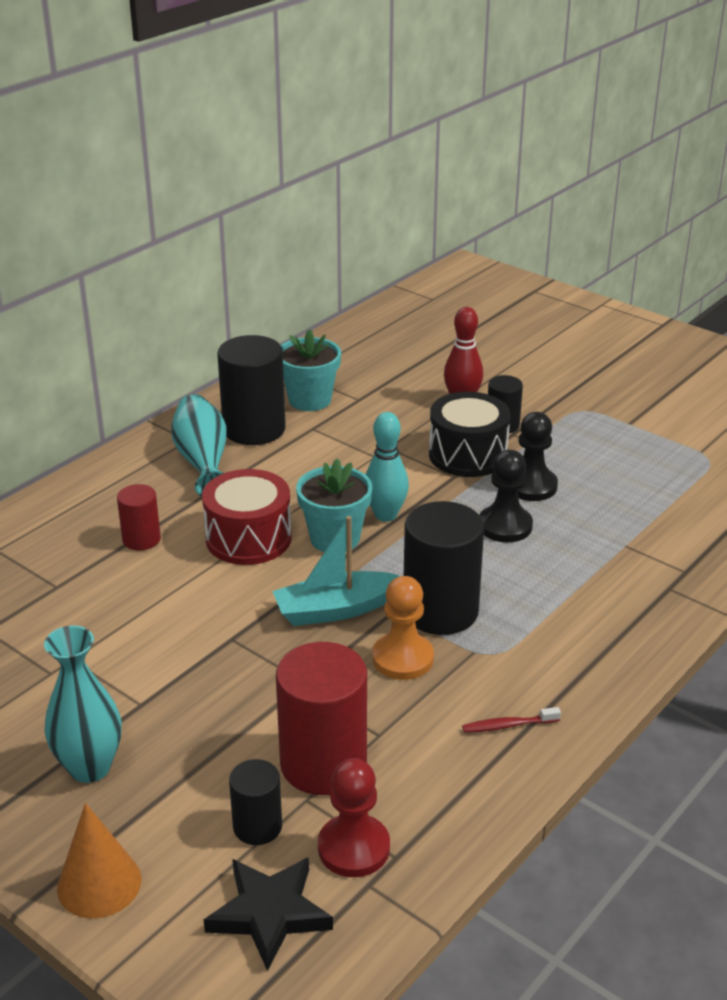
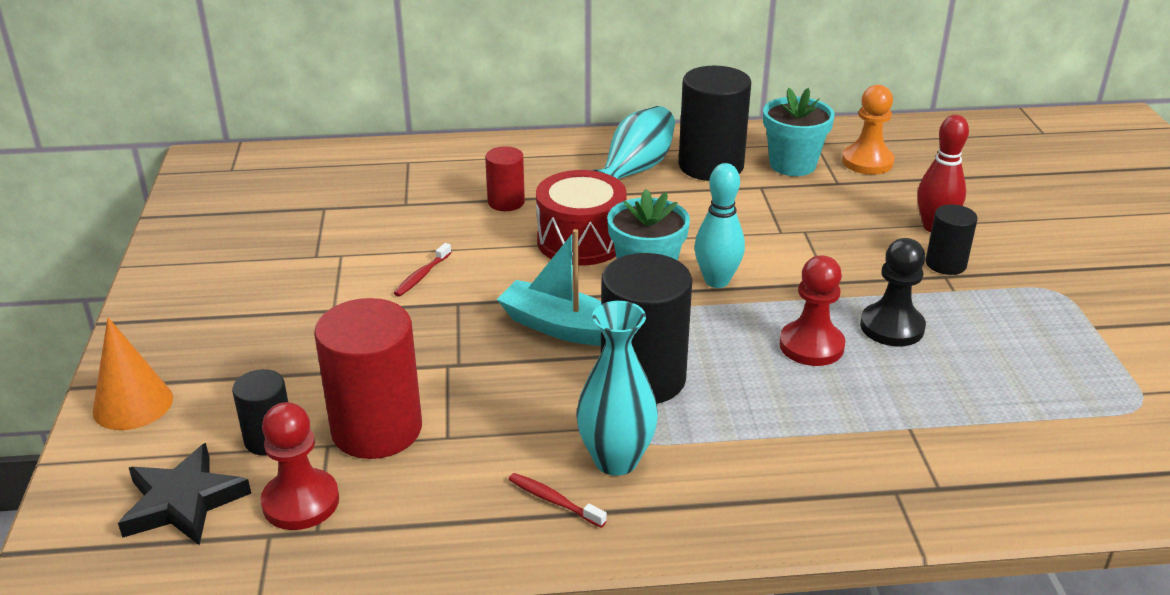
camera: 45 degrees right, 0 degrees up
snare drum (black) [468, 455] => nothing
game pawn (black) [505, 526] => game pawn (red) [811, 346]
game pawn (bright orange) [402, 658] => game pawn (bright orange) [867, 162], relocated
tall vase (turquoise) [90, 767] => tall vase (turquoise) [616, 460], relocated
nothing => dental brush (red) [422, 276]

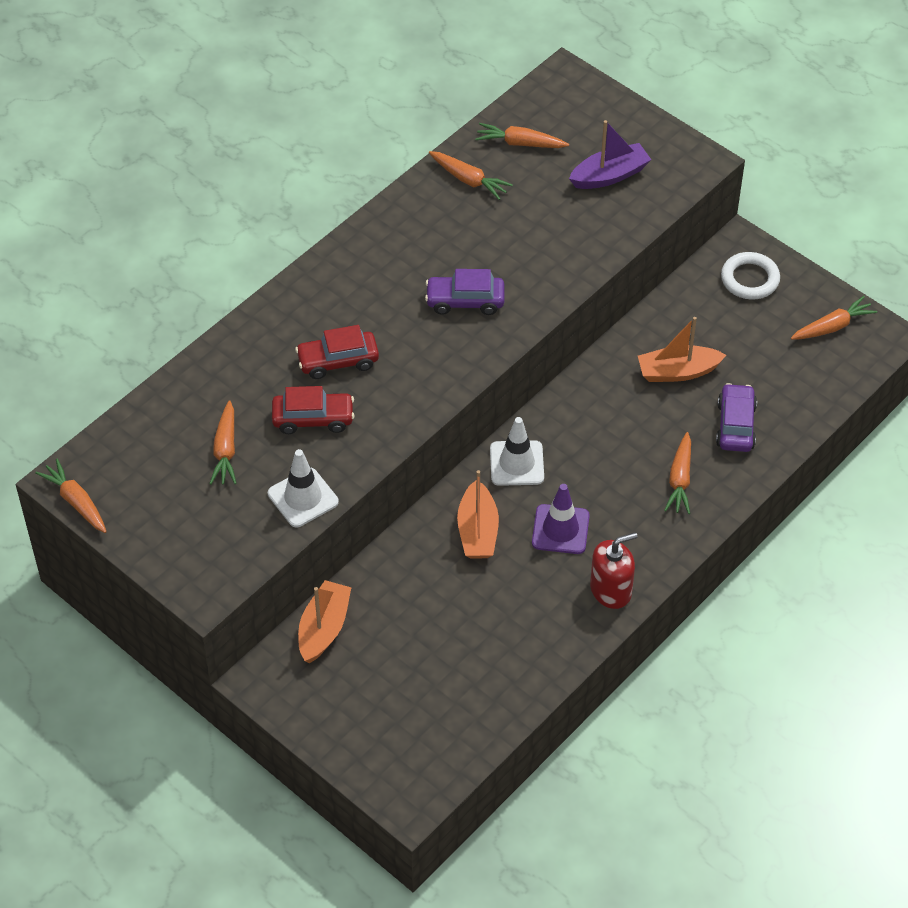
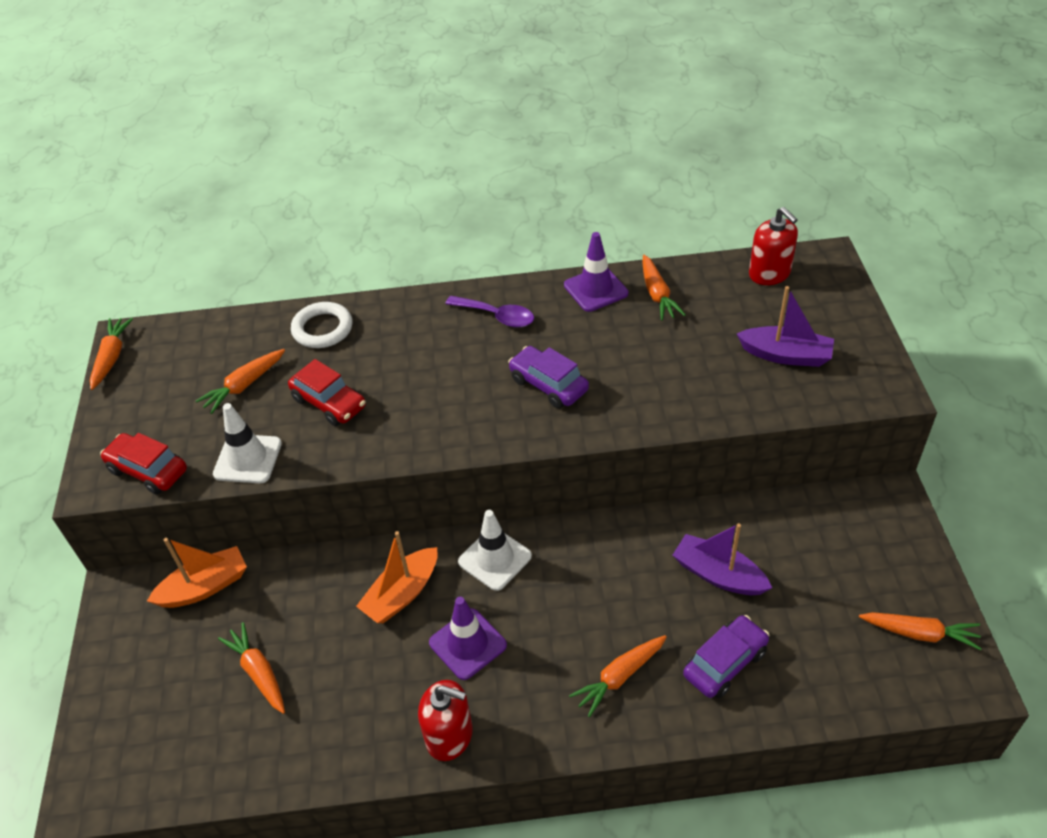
camera: 45 degrees right, 5 degrees down
toy carrot (bright orange) [520, 143] => toy carrot (bright orange) [259, 673], relocated
ring (pure white) [750, 279] => ring (pure white) [322, 329], relocated
boat (bright orange) [678, 372] => boat (royal purple) [718, 575]
toy car (red) [338, 361] => toy car (red) [148, 470], relocated
nothing => pump bottle (red) [769, 273]
nothing => safety cone (royal purple) [595, 289]
nothing => teaspoon (royal purple) [497, 316]

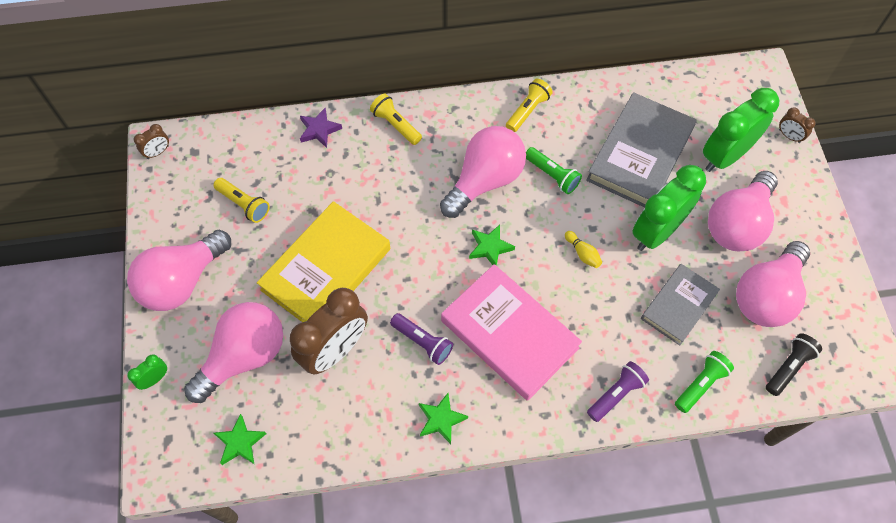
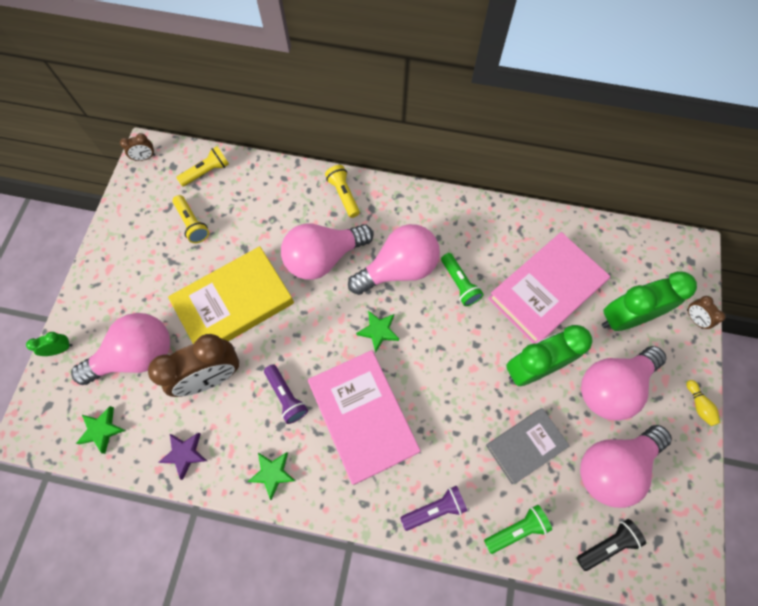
camera: 20 degrees right, 5 degrees up
torch (yellow) [527, 111] => torch (yellow) [207, 172], relocated
hardcover (ash-grey) [640, 155] => hardcover (rose-pink) [546, 290]
five-pointed star (royal purple) [319, 130] => five-pointed star (royal purple) [185, 454], relocated
light bulb (rose-pink) [182, 281] => light bulb (rose-pink) [323, 258], relocated
tenpin (yellow) [582, 253] => tenpin (yellow) [698, 405], relocated

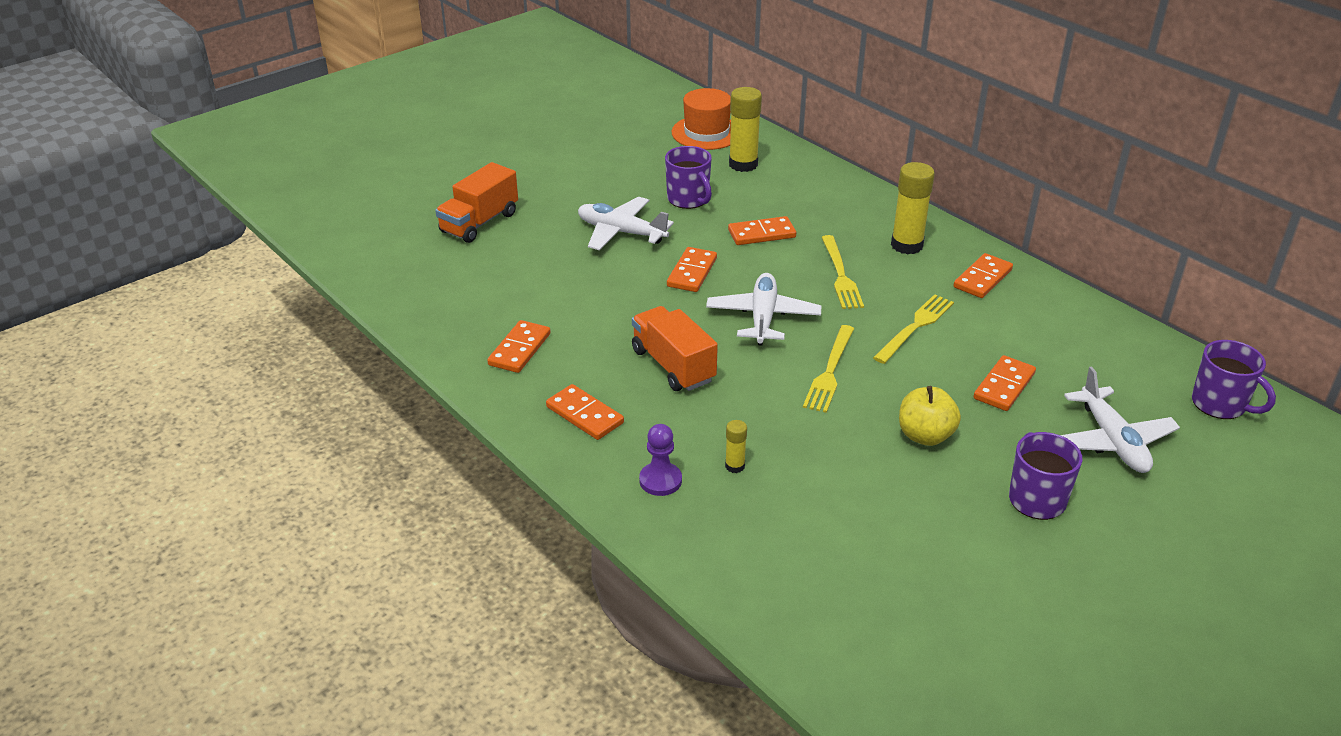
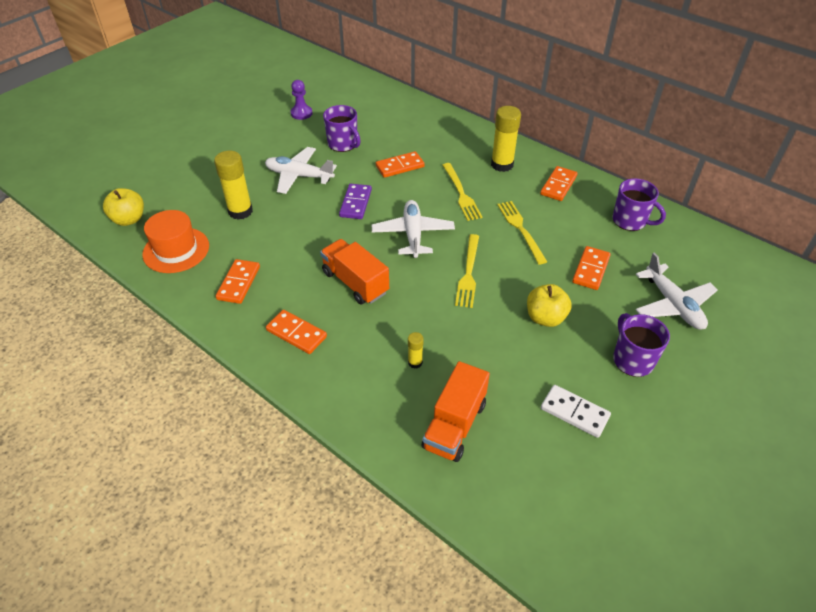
camera: 10 degrees left, 10 degrees up
glue (yellow) [743, 164] => glue (yellow) [240, 211], relocated
top hat (bright orange) [706, 133] => top hat (bright orange) [176, 250], relocated
truck (bright orange) [479, 223] => truck (bright orange) [454, 425], relocated
domino piece (bright orange) [692, 272] => domino piece (royal purple) [355, 203]
fork (yellow) [915, 327] => fork (yellow) [520, 229], 45 degrees counterclockwise
coffee mug (royal purple) [1220, 404] => coffee mug (royal purple) [630, 221], relocated
game pawn (royal purple) [660, 480] => game pawn (royal purple) [301, 113], relocated
nothing => apple (yellow) [129, 219]
nothing => domino piece (pure white) [574, 412]

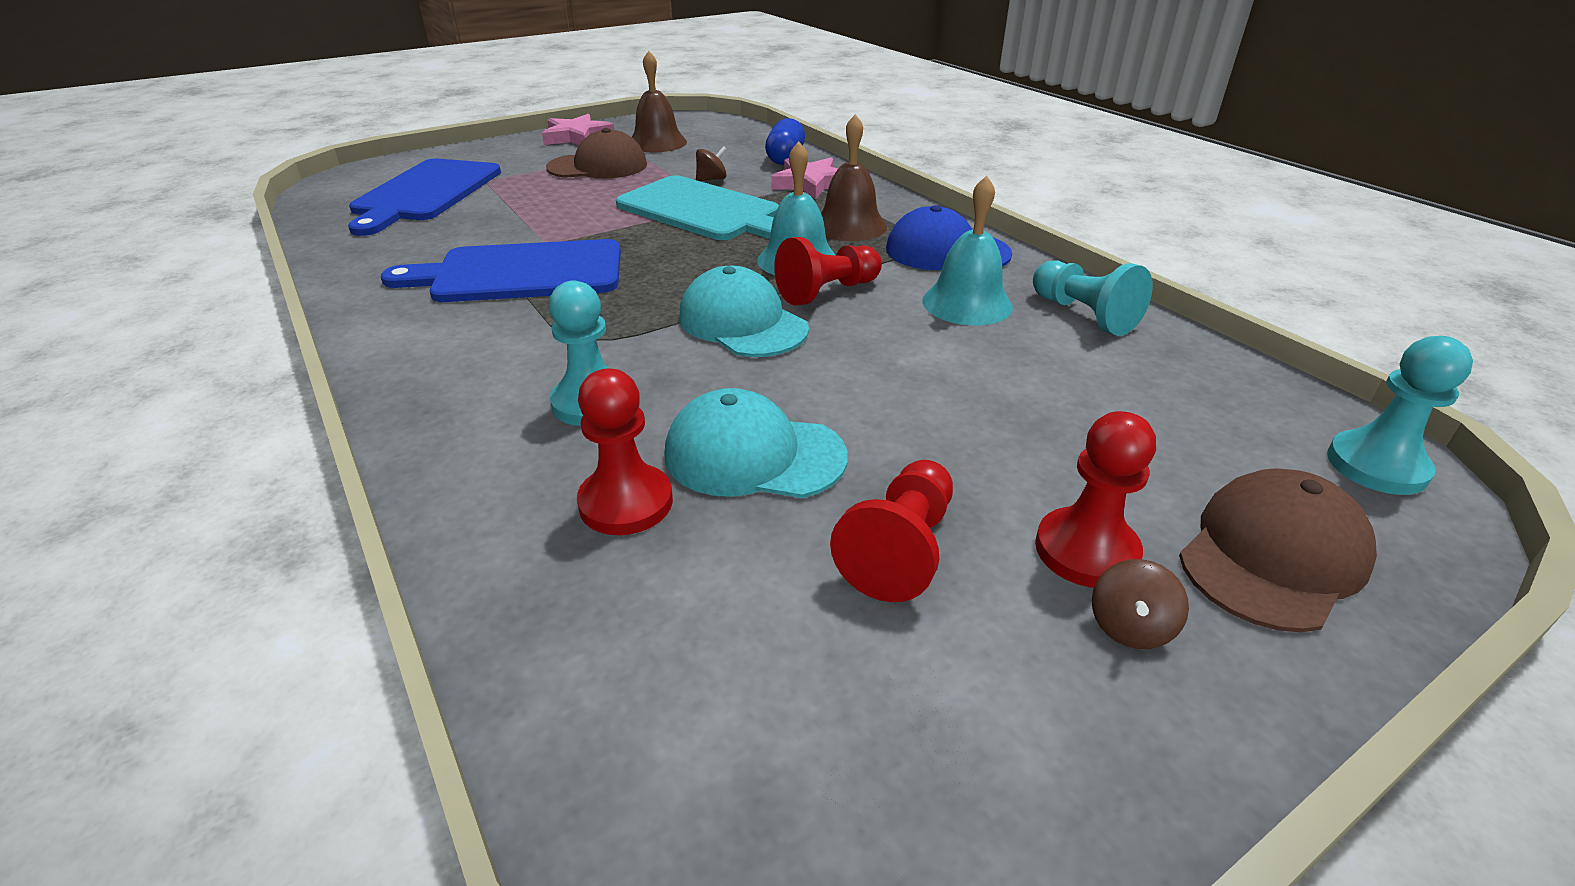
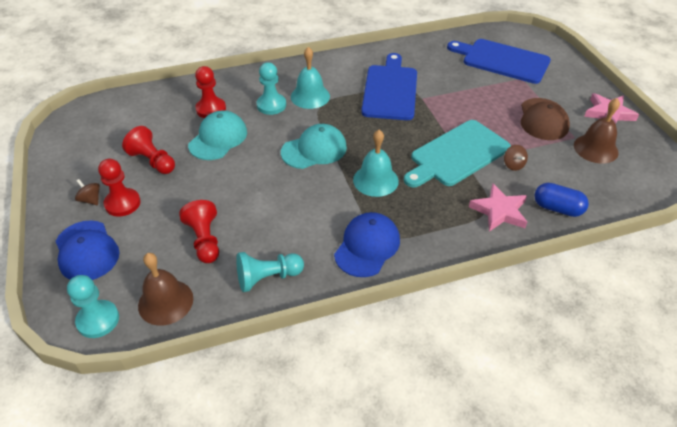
camera: 105 degrees right, 10 degrees up
school bell (brown) [849, 226] => school bell (brown) [165, 302], relocated
school bell (turquoise) [967, 303] => school bell (turquoise) [310, 96], relocated
game pawn (red) [827, 292] => game pawn (red) [205, 240], relocated
peaked cap (brown) [1272, 555] => peaked cap (royal blue) [86, 251]

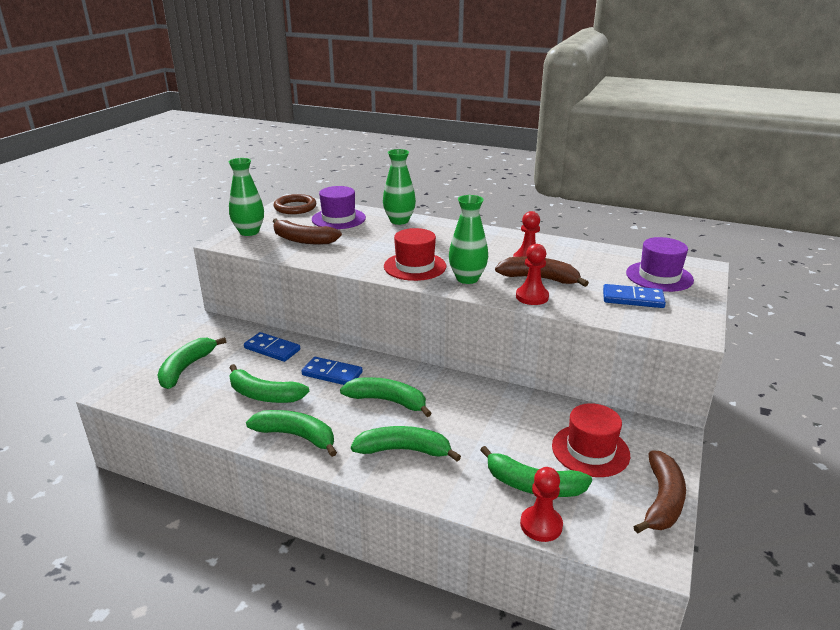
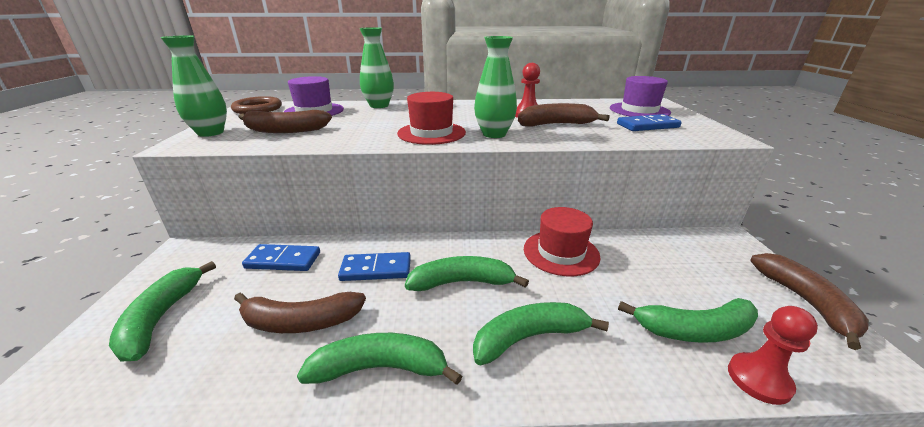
camera: 25 degrees left, 0 degrees up
game pawn (red) [532, 297] => nothing
banana (green) [264, 395] => banana (brown) [300, 322]
top hat (red) [590, 450] => top hat (red) [561, 252], relocated

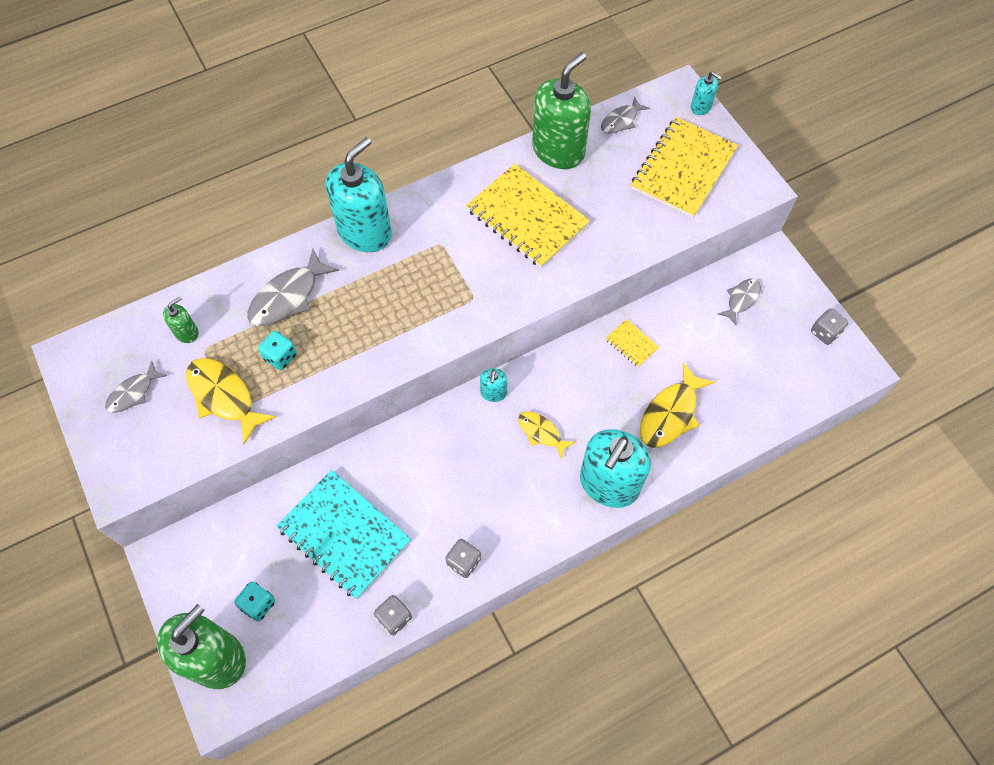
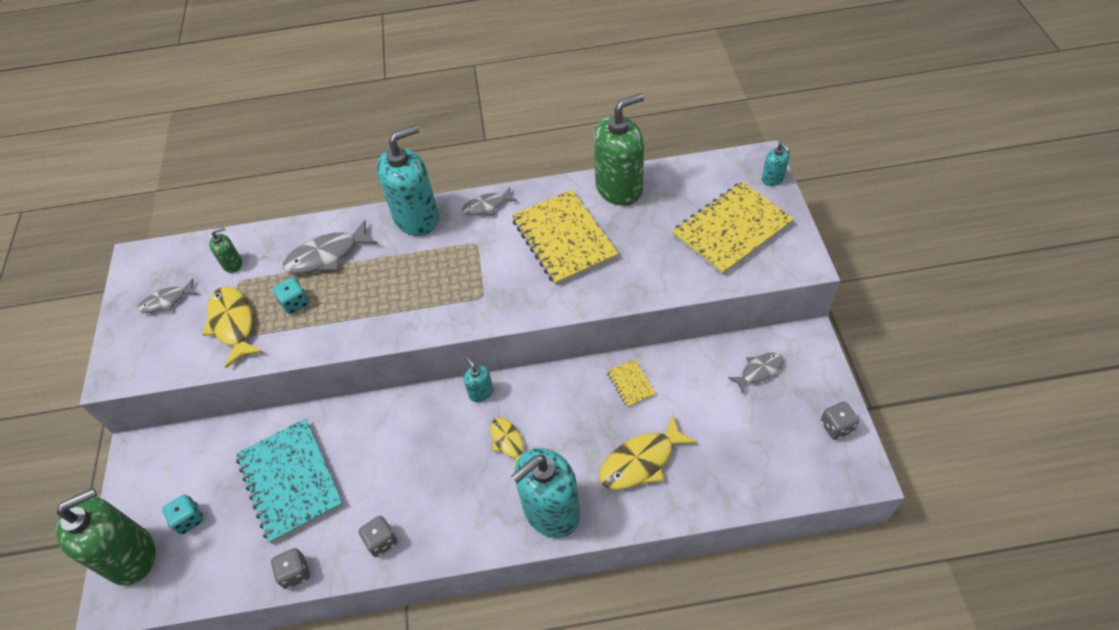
camera: 25 degrees right, 10 degrees down
fish figure (ash-grey) [621, 121] => fish figure (ash-grey) [487, 206], relocated
pump bottle (turquoise) [493, 393] => pump bottle (turquoise) [481, 392], 120 degrees clockwise

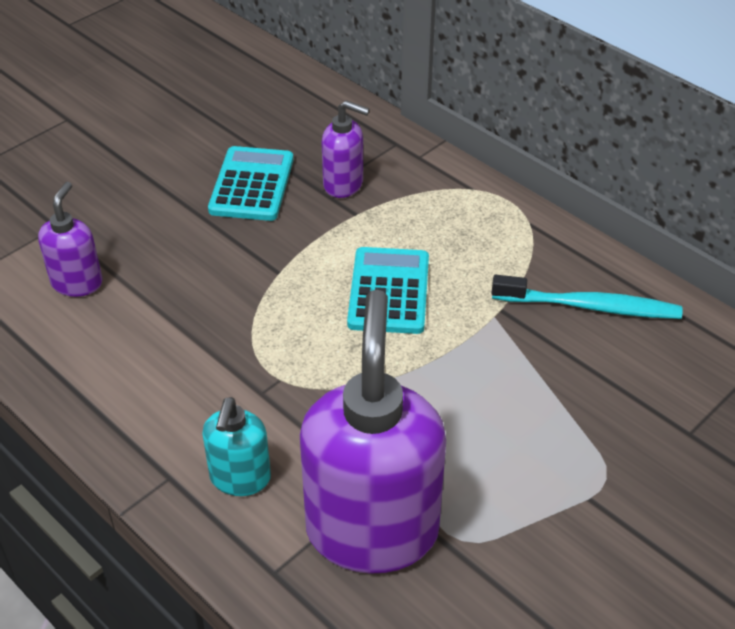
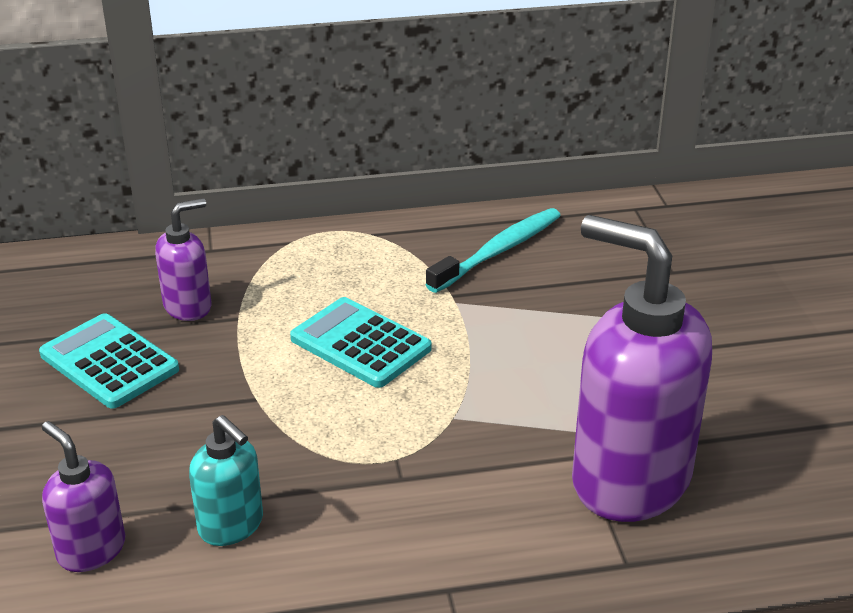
camera: 55 degrees left, 10 degrees down
pump bottle (turquoise) [240, 478] => pump bottle (turquoise) [231, 526], relocated

